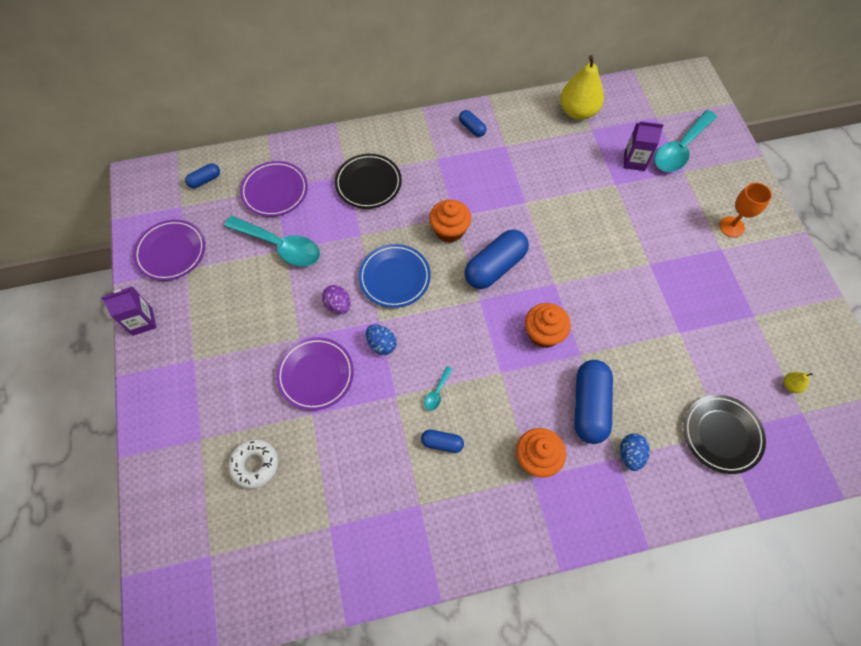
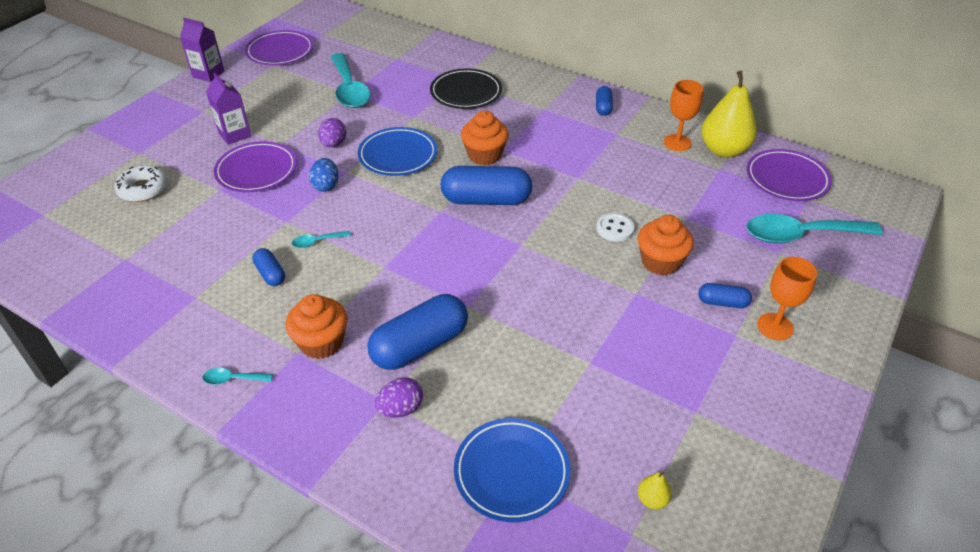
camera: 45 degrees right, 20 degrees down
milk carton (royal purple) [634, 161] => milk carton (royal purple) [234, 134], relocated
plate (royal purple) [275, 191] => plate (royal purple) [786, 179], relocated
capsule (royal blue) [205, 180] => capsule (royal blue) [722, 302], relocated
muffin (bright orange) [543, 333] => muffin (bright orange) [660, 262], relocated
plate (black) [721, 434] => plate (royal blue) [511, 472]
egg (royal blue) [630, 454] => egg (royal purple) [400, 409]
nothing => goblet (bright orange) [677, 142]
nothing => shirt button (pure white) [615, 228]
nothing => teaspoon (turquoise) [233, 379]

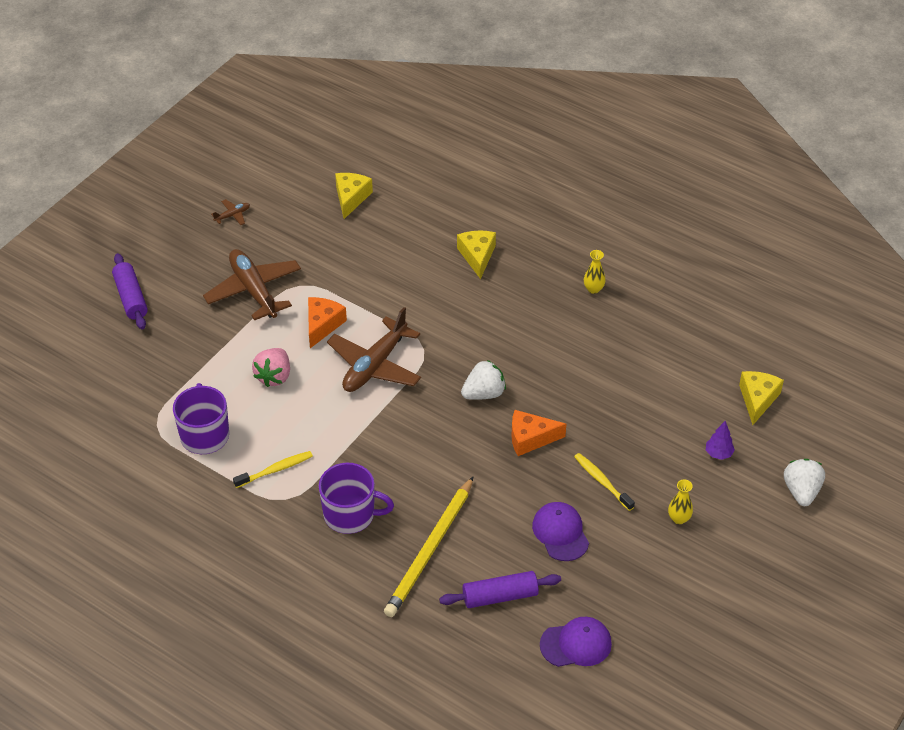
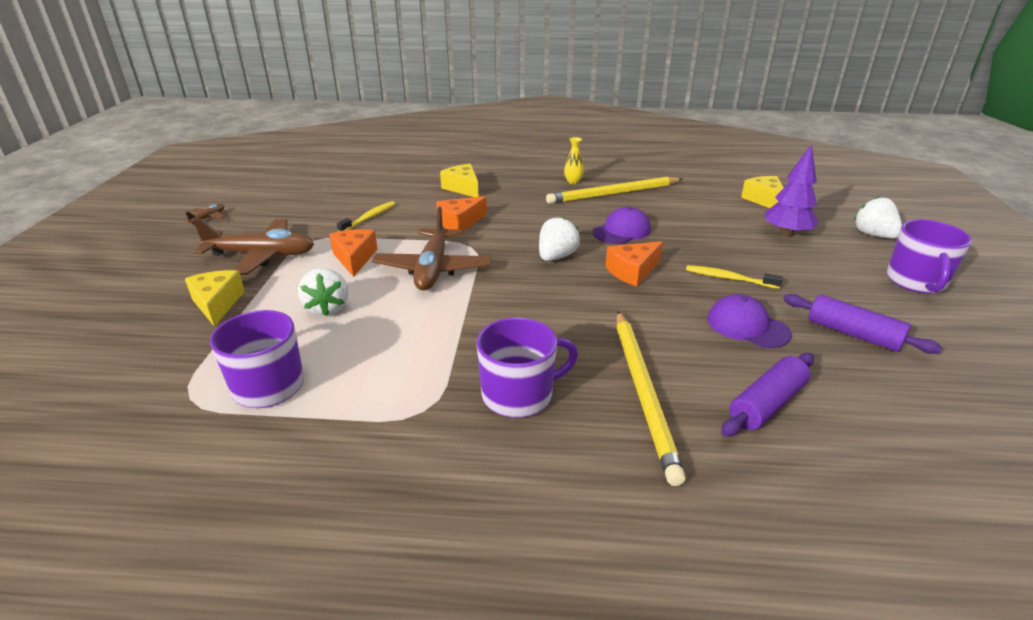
camera: 30 degrees left, 15 degrees down
piece of cheese (yellow) [351, 198] => piece of cheese (yellow) [217, 304], relocated
toy plane (brown) [254, 290] => toy plane (brown) [261, 255], 150 degrees clockwise
rolling pin (royal purple) [131, 298] => rolling pin (royal purple) [853, 334], relocated
strawberry (rose-pink) [274, 376] => strawberry (pure white) [327, 308]
tree (royal purple) [718, 453] => tree (royal purple) [786, 234], x1.79
dental brush (yellow) [275, 470] => dental brush (yellow) [369, 218], relocated
tall vase (yellow) [679, 518] => nothing
peaked cap (royal purple) [576, 644] => peaked cap (royal purple) [622, 231], relocated
nothing => wooden pencil (yellow) [613, 194]
nothing => piece of cheese (bright orange) [460, 223]
nothing => coffee mug (royal purple) [916, 281]

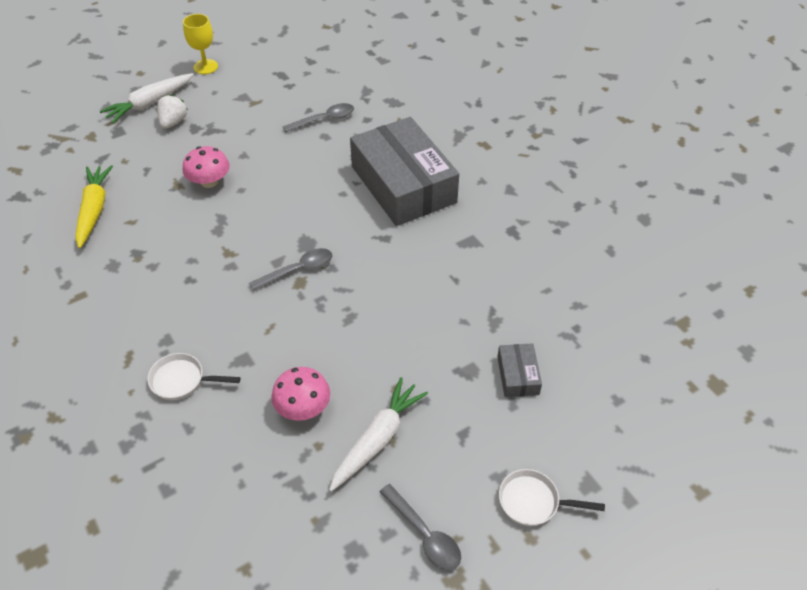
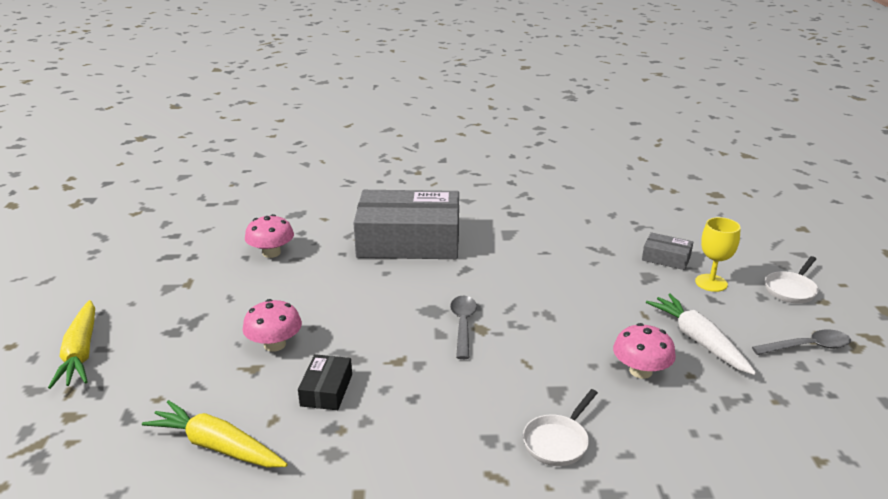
camera: 60 degrees left, 20 degrees down
goblet (yellow) [205, 67] => goblet (yellow) [711, 283], relocated
toy carrot (pure white) [150, 103] => toy carrot (yellow) [81, 352]
strawberry (pure white) [173, 122] => nothing
teaspoon (ash-grey) [324, 119] => fungus (rose-pink) [271, 253]
nothing => box (black) [326, 390]

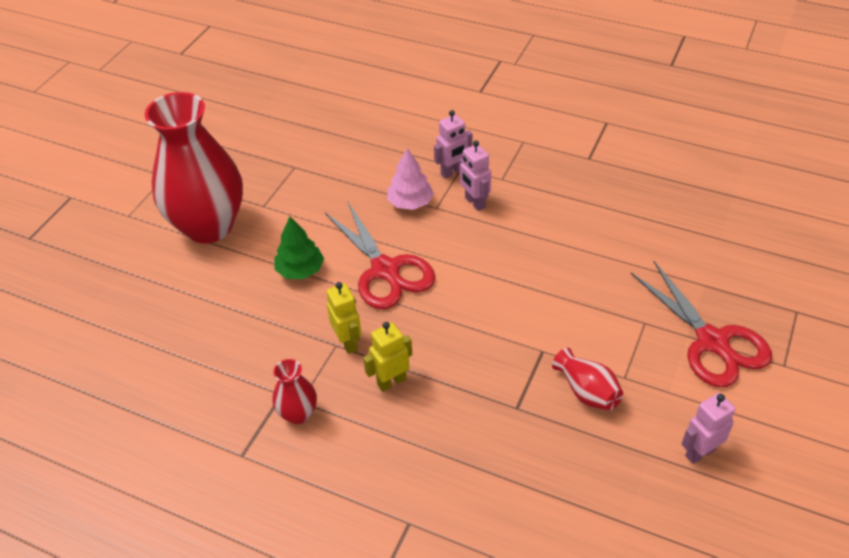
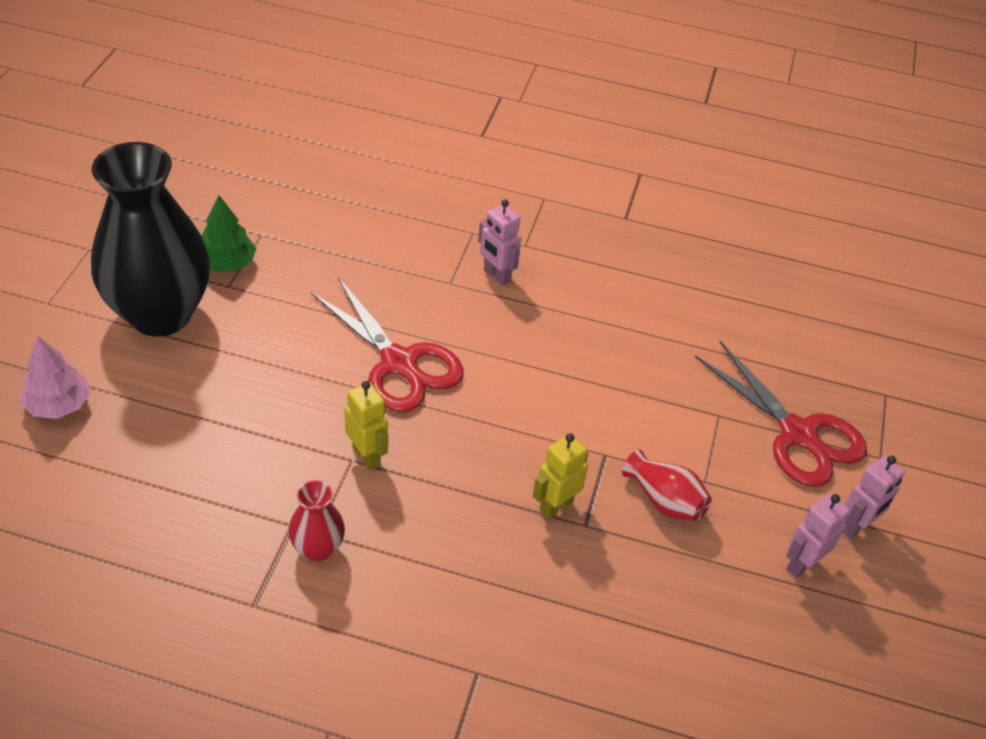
camera: 15 degrees left, 0 degrees up
tall vase (red) [209, 226] => tall vase (black) [160, 314]
robot figure (rose-pink) [452, 172] => robot figure (rose-pink) [856, 527], relocated
tree (rose-pink) [410, 202] => tree (rose-pink) [59, 404], relocated
tree (green) [300, 270] => tree (green) [227, 263], relocated
robot figure (yellow) [391, 381] => robot figure (yellow) [555, 506], relocated

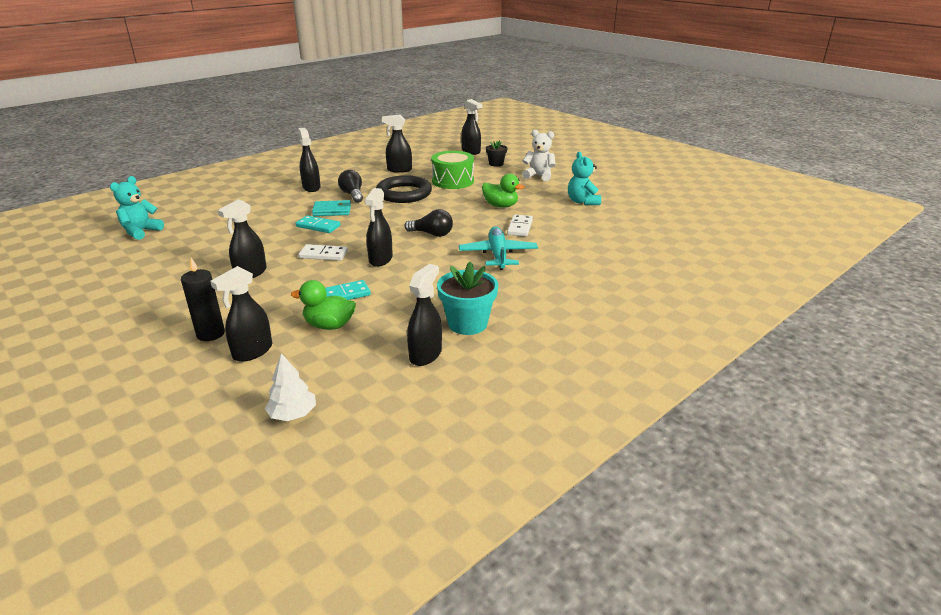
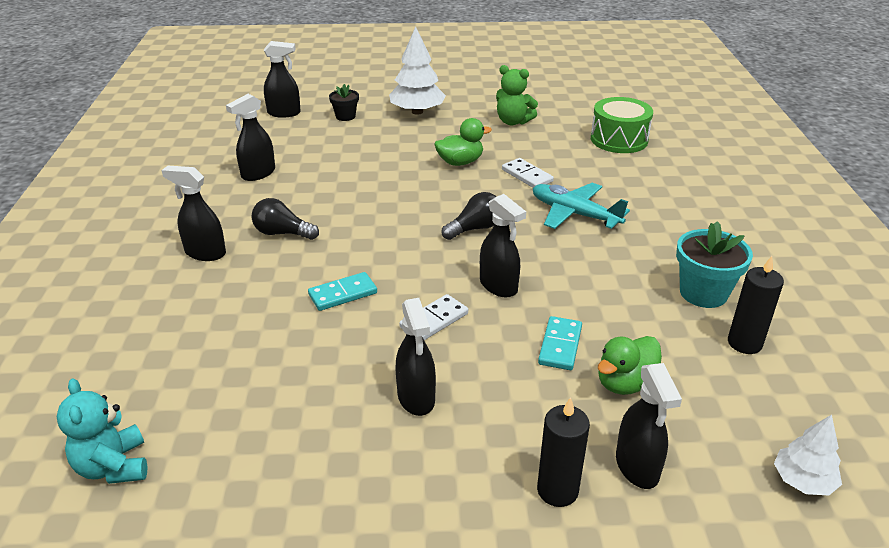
camera: 50 degrees left, 5 degrees up
teddy bear (pure white) [539, 176] => tree (pure white) [417, 111]
snare drum (green) [453, 181] => snare drum (green) [619, 139], relocated
teddy bear (turquoise) [582, 202] => teddy bear (green) [513, 122]
ring (black) [404, 193] => nothing
wallet (turquoise) [332, 210] => nothing
sprayer (black) [425, 355] => candle (black) [744, 343]

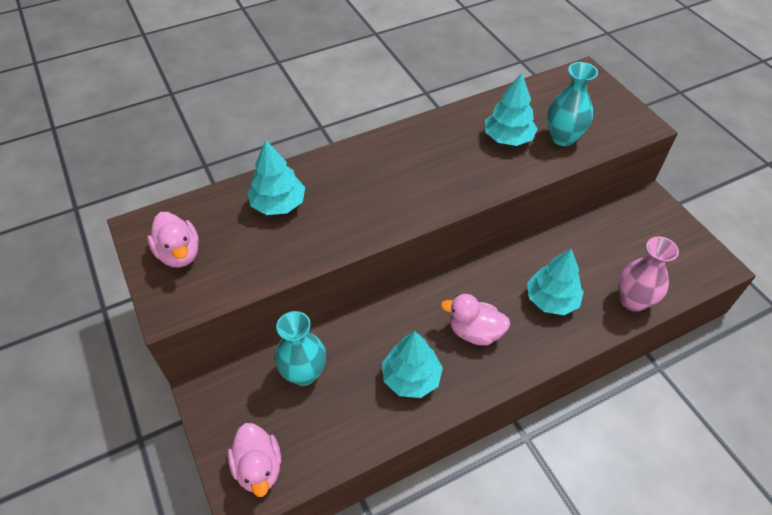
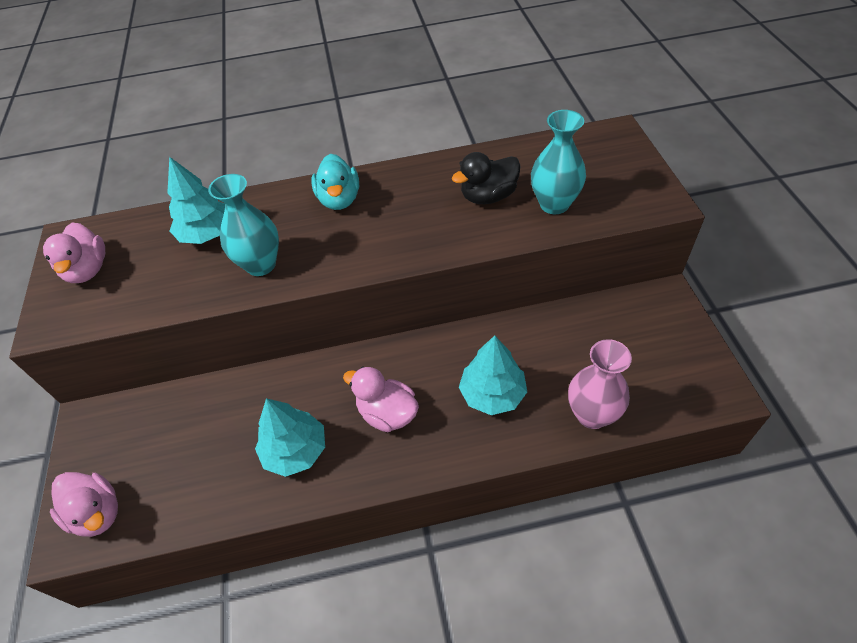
camera: 20 degrees right, 0 degrees up
tree (turquoise) [508, 138] => rubber duck (black) [488, 196]
tall vase (turquoise) [304, 373] => tall vase (turquoise) [261, 265], relocated
rubber duck (rose-pink) [259, 468] => rubber duck (rose-pink) [97, 513], 45 degrees counterclockwise
nothing => rubber duck (turquoise) [339, 199]

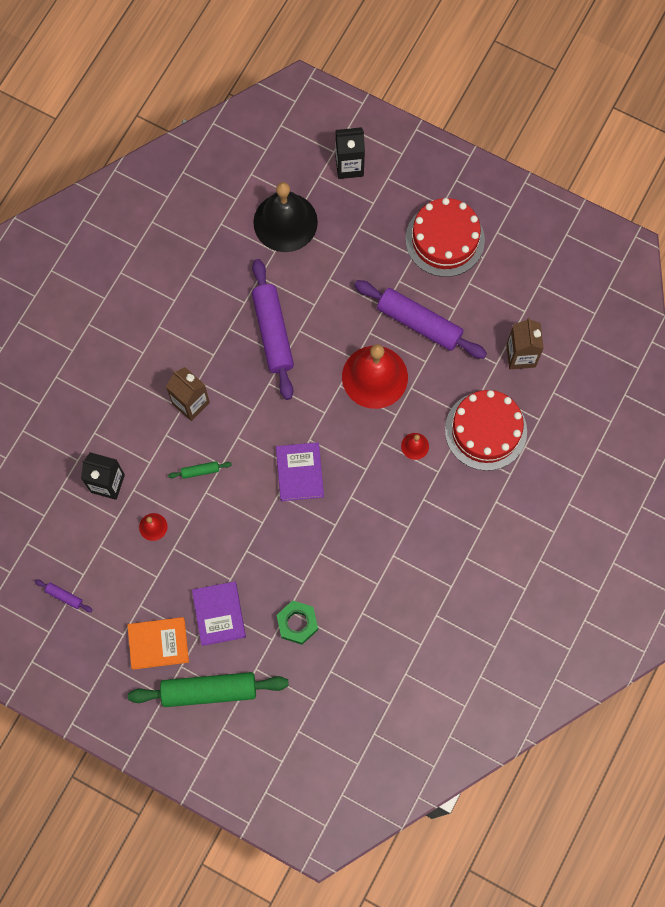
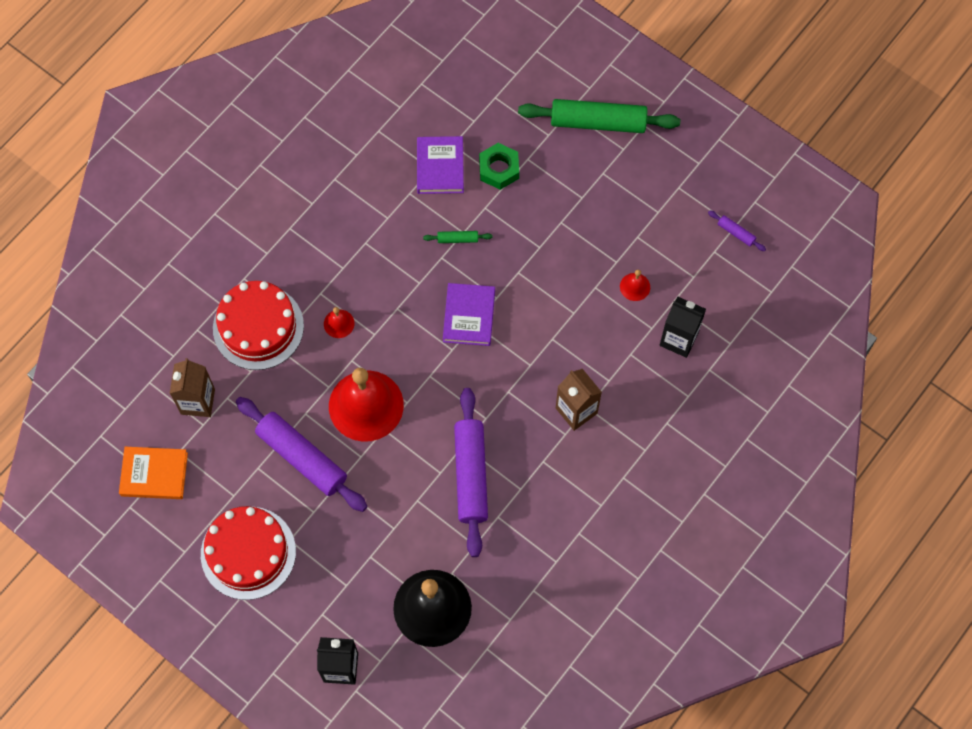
camera: 170 degrees left, 5 degrees down
rolling pin (green) [200, 471] => rolling pin (green) [458, 239], relocated
hardcover (royal purple) [219, 614] => hardcover (royal purple) [440, 167], relocated
hardcover (bright orange) [158, 643] => hardcover (bright orange) [154, 474], relocated

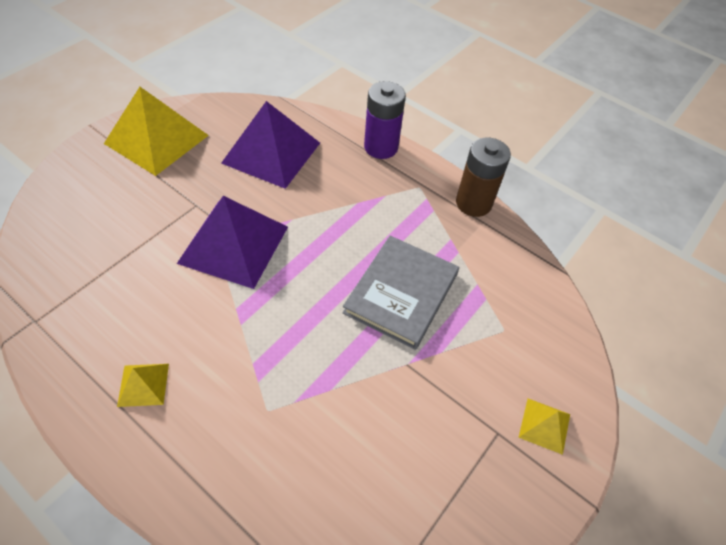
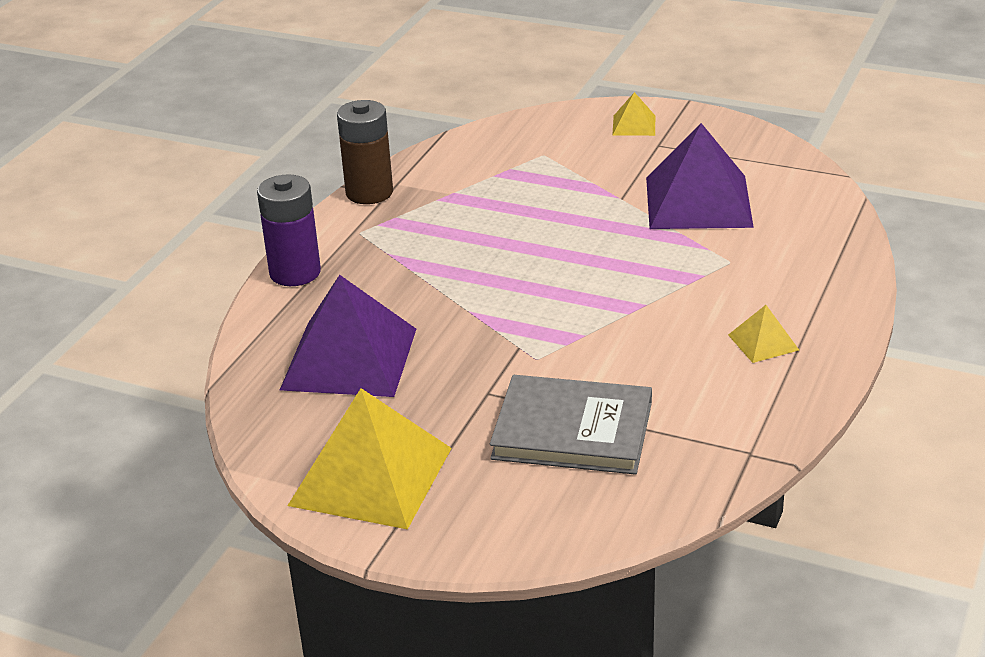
camera: 100 degrees left, 20 degrees down
pyramid shape (royal purple) [234, 244] => pyramid shape (royal purple) [698, 201], relocated
hardcover (ash-grey) [401, 293] => hardcover (ash-grey) [572, 430], relocated

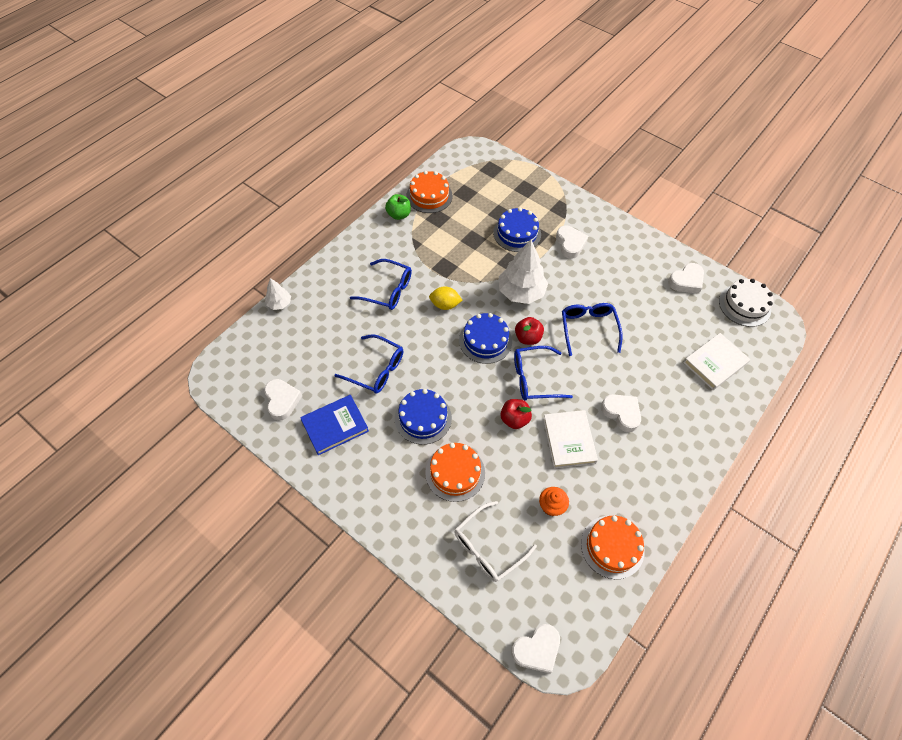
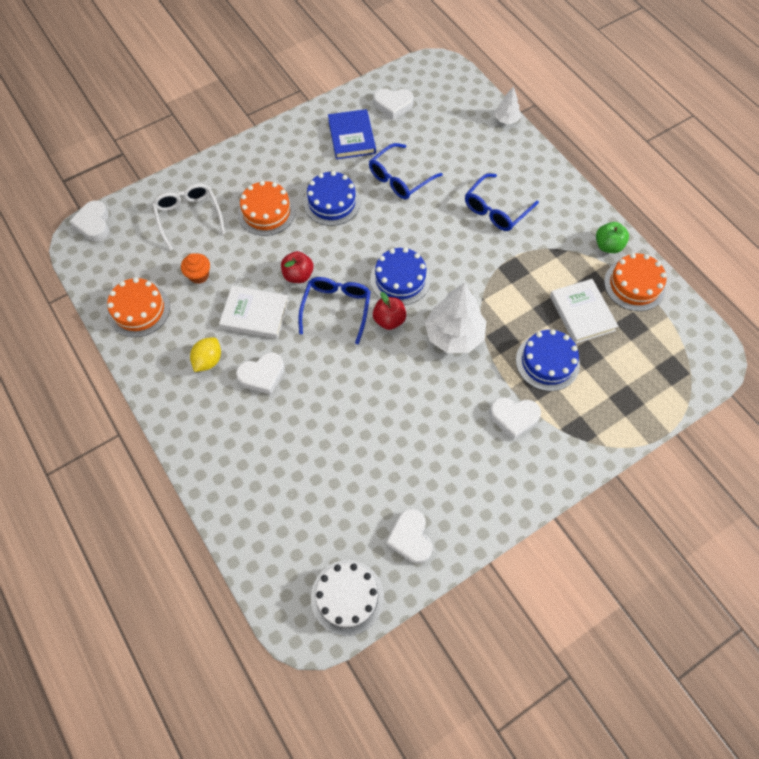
camera: 110 degrees right, 5 degrees up
citrus fruit (yellow) [445, 305] => citrus fruit (yellow) [208, 360], relocated
spectacles (royal blue) [588, 328] => nothing
hardcover (pure white) [715, 363] => hardcover (pure white) [582, 313], relocated

